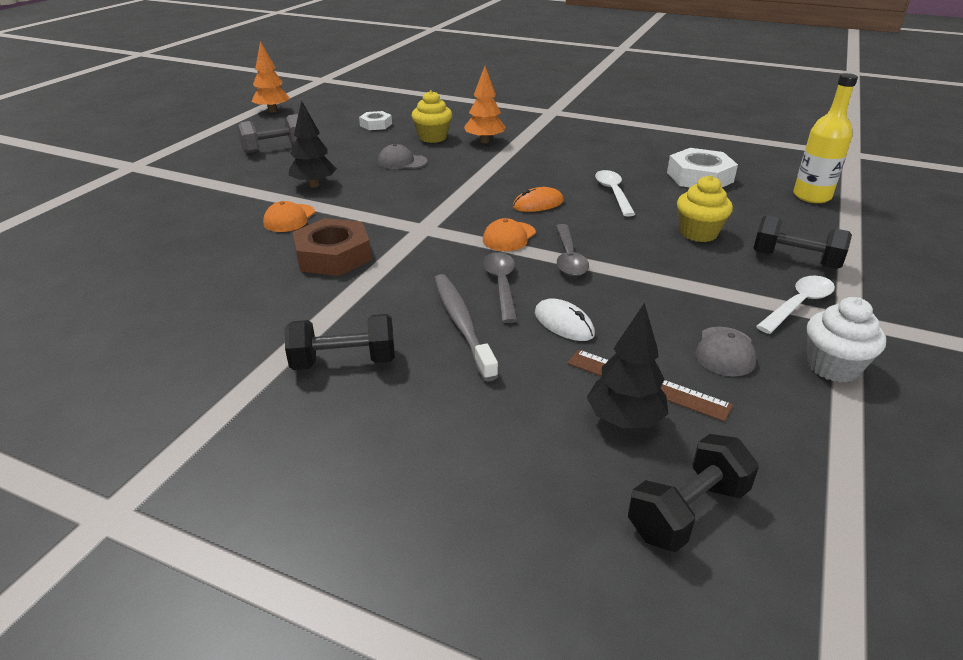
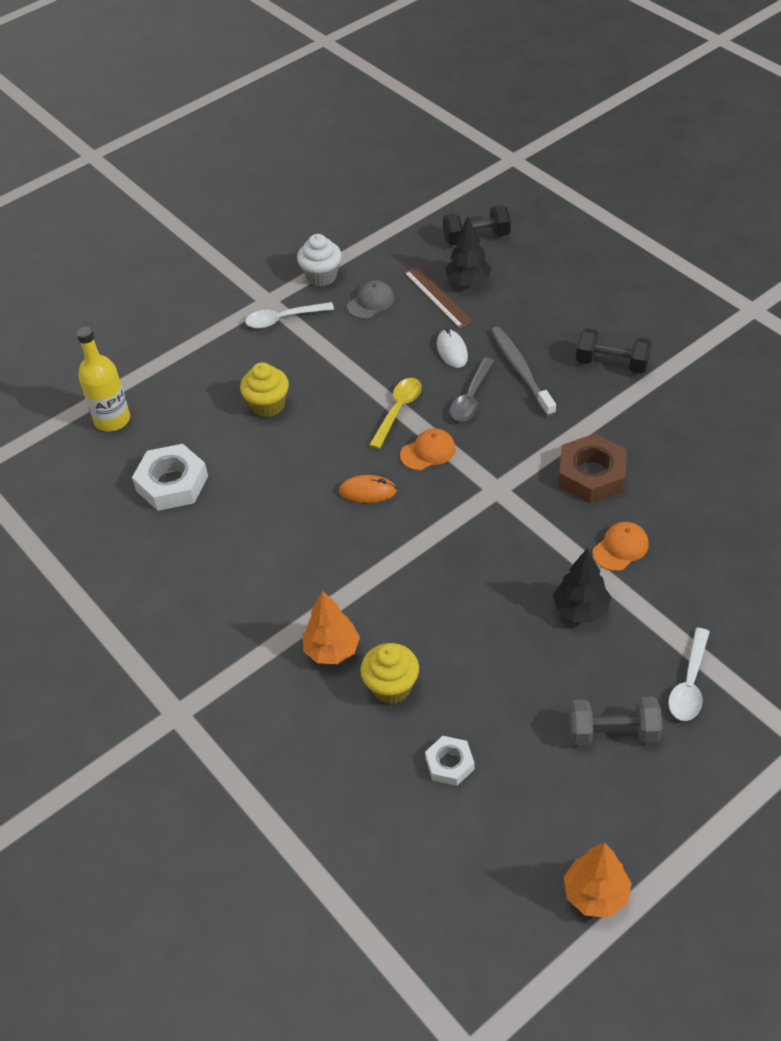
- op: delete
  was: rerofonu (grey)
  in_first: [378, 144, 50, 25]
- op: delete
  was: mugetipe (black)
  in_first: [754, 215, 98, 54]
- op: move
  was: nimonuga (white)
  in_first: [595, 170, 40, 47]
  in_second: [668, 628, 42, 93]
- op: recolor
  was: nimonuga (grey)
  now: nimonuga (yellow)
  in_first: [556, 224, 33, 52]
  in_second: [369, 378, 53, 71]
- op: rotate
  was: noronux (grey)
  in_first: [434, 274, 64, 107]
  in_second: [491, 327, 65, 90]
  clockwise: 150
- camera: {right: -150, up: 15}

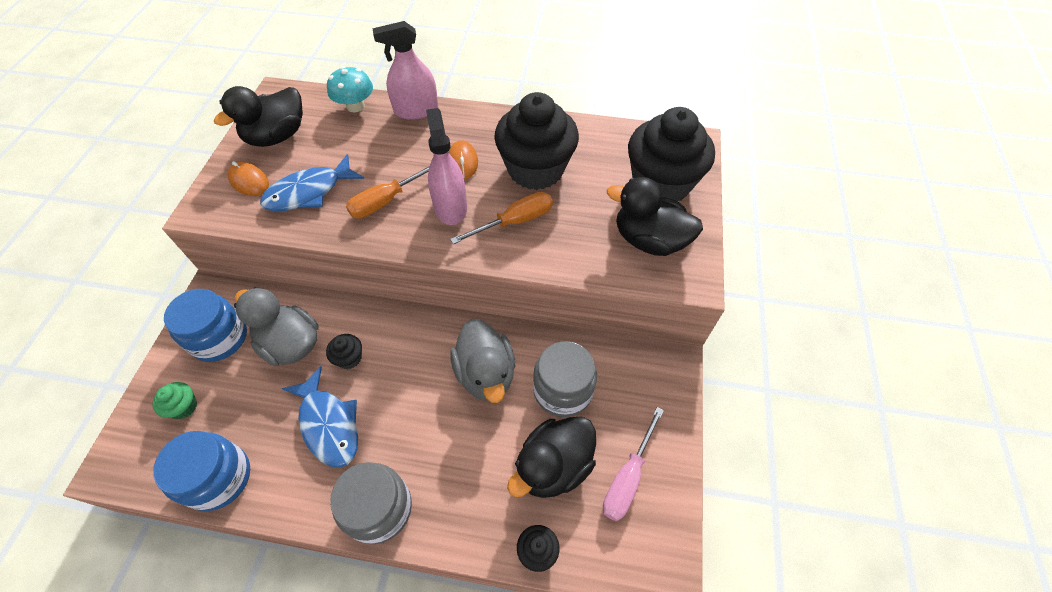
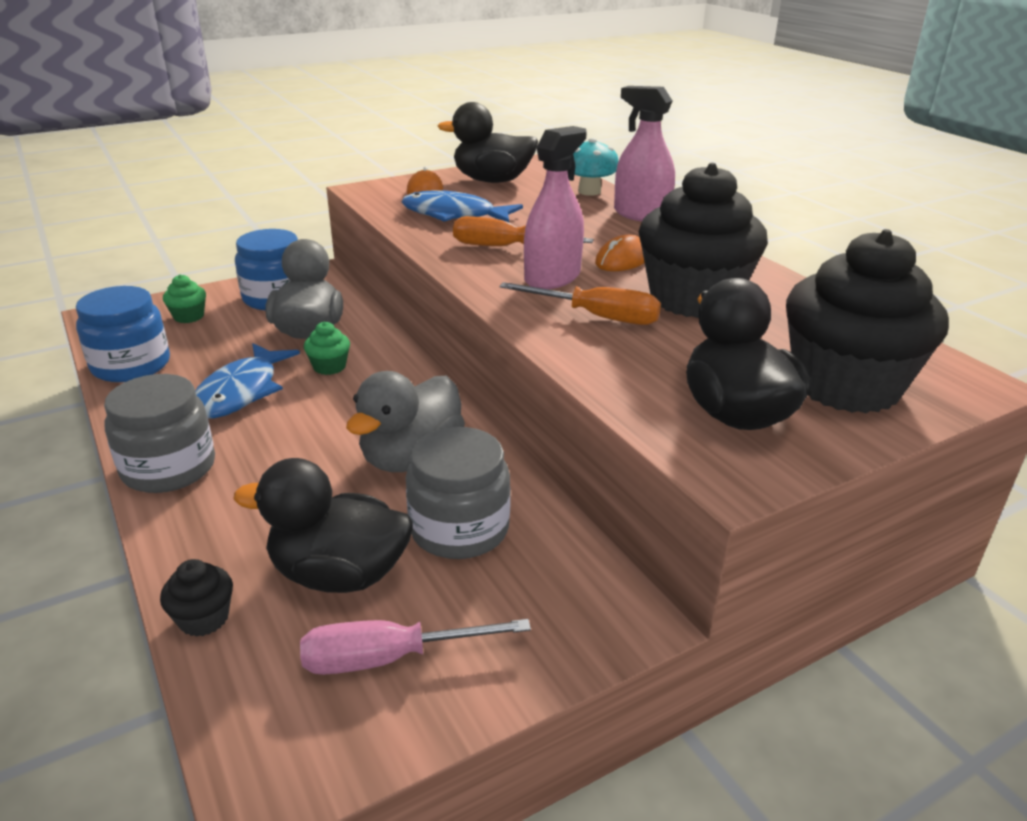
- op: recolor
  was: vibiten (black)
  now: vibiten (green)
  in_first: [326, 334, 36, 35]
  in_second: [304, 322, 46, 53]
- camera: {right: 50, up: -25}

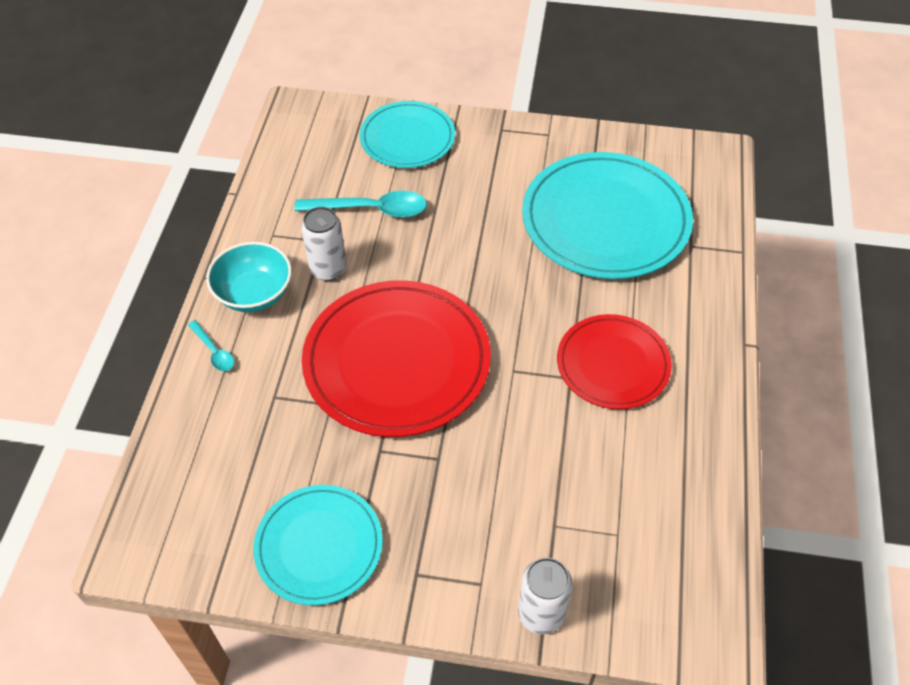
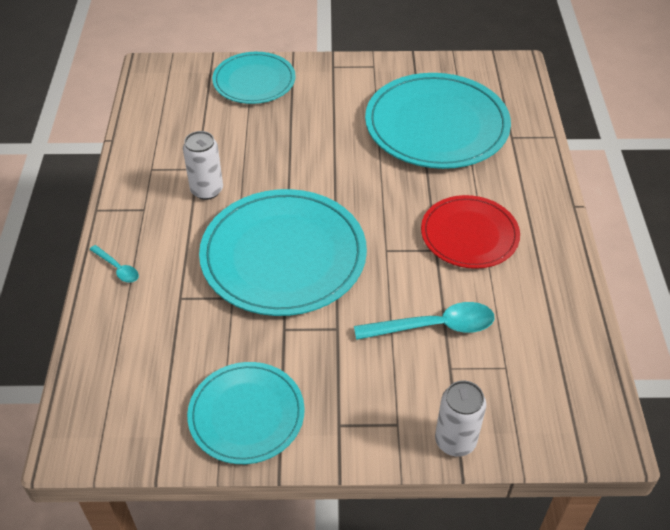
- op: delete
  was: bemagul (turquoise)
  in_first: [206, 242, 86, 70]
- op: move
  was: nimonuga (turquoise)
  in_first: [294, 191, 133, 27]
  in_second: [354, 302, 140, 38]
- op: recolor
  was: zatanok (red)
  now: zatanok (turquoise)
  in_first: [302, 280, 189, 157]
  in_second: [199, 189, 168, 127]
- camera: {right: -10, up: -5}

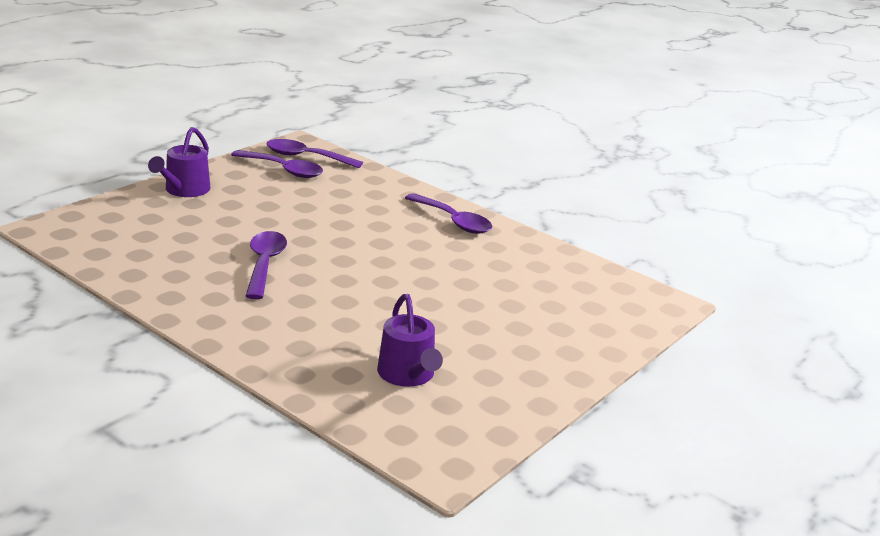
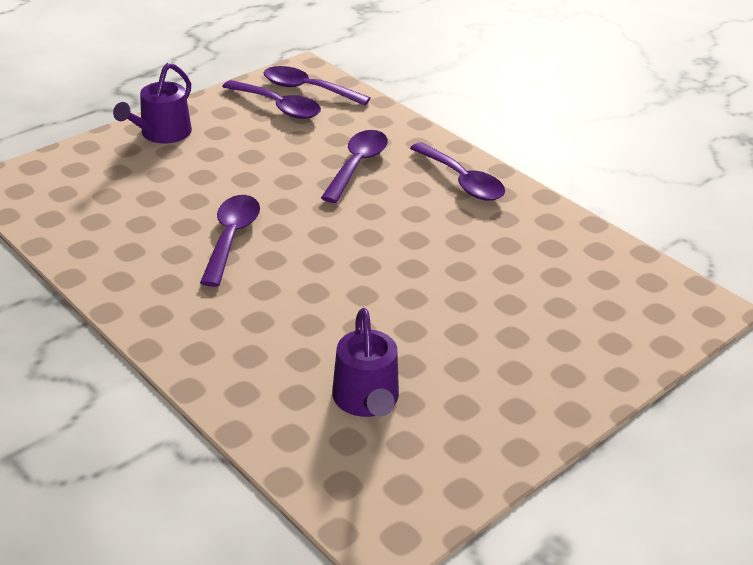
- op: insert
  now: nimonuga (purple)
  in_second: [321, 130, 67, 73]
- camera: {right: 10, up: 10}

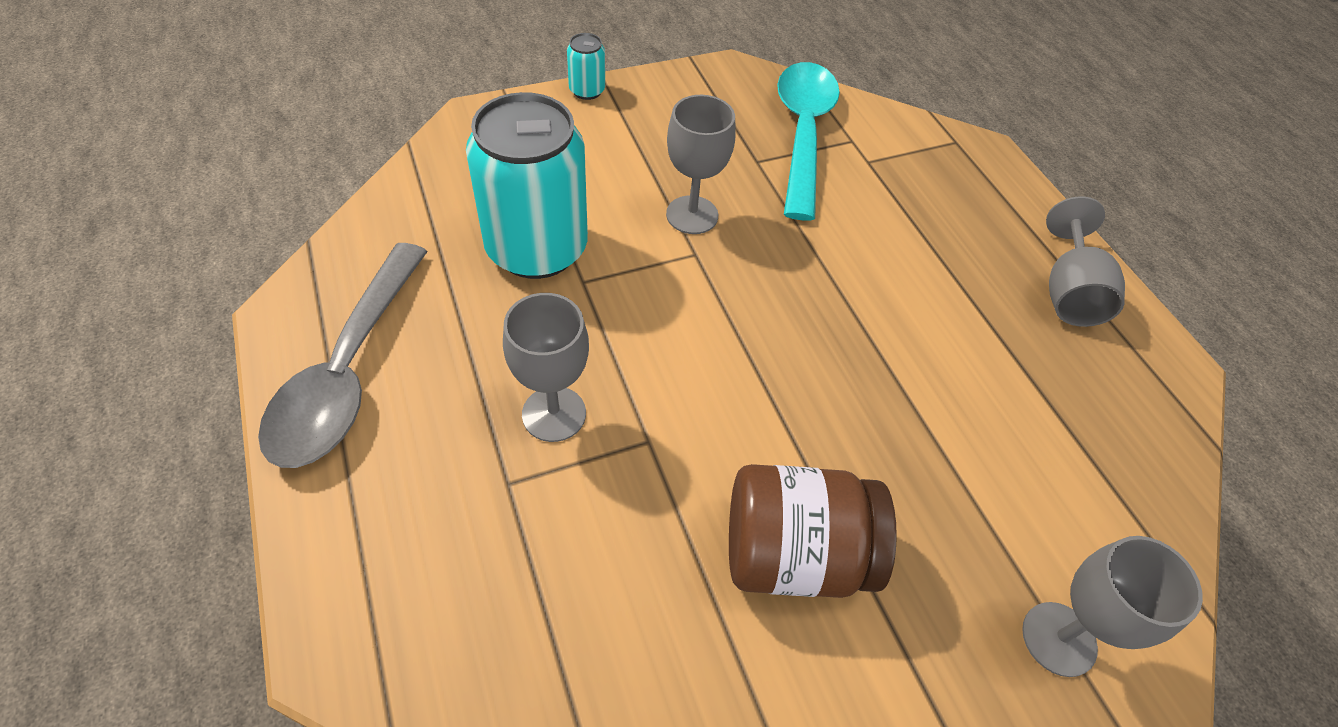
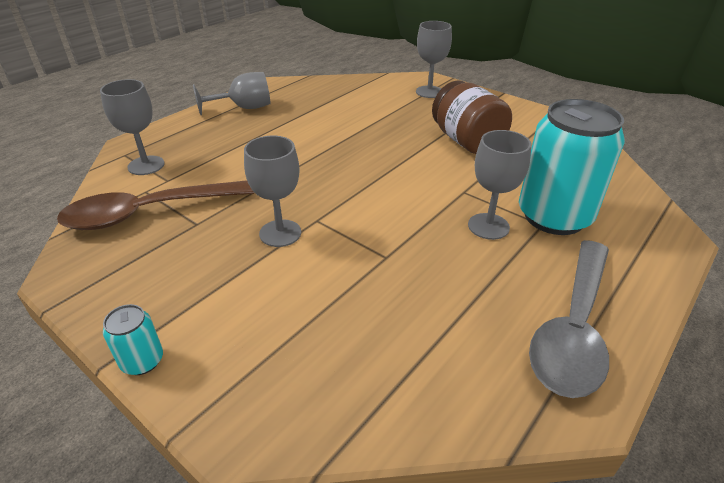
- op: insert
  now: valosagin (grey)
  in_second: [100, 79, 64, 96]
- op: move
  was: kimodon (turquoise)
  in_first: [466, 92, 122, 187]
  in_second: [519, 99, 106, 136]
- op: recolor
  was: nimonuga (turquoise)
  now: nimonuga (brown)
  in_first: [777, 62, 63, 159]
  in_second: [57, 180, 197, 50]
- op: rotate
  was: nimonuga (grey)
  in_first: [258, 243, 170, 225]
  in_second: [529, 240, 80, 158]
  clockwise: 135
- camera: {right: -115, up: -15}

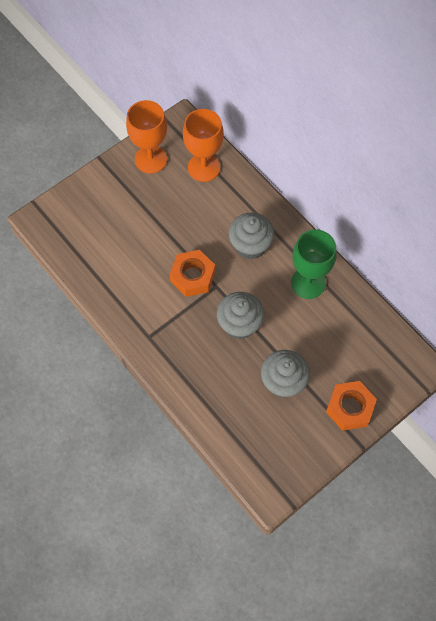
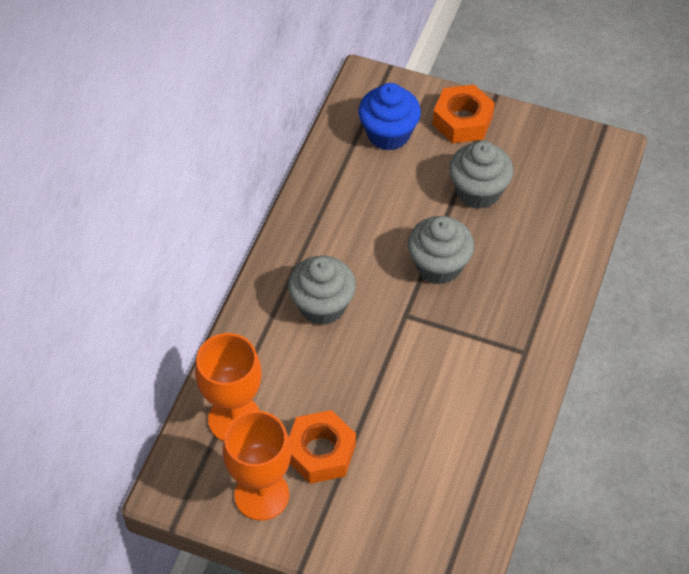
- op: delete
  was: valosagin (green)
  in_first: [291, 229, 45, 70]
- op: insert
  now: vibiten (blue)
  in_second: [359, 83, 62, 67]
- op: move
  was: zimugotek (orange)
  in_first: [170, 250, 45, 47]
  in_second: [289, 410, 67, 74]
- camera: {right: -120, up: -10}

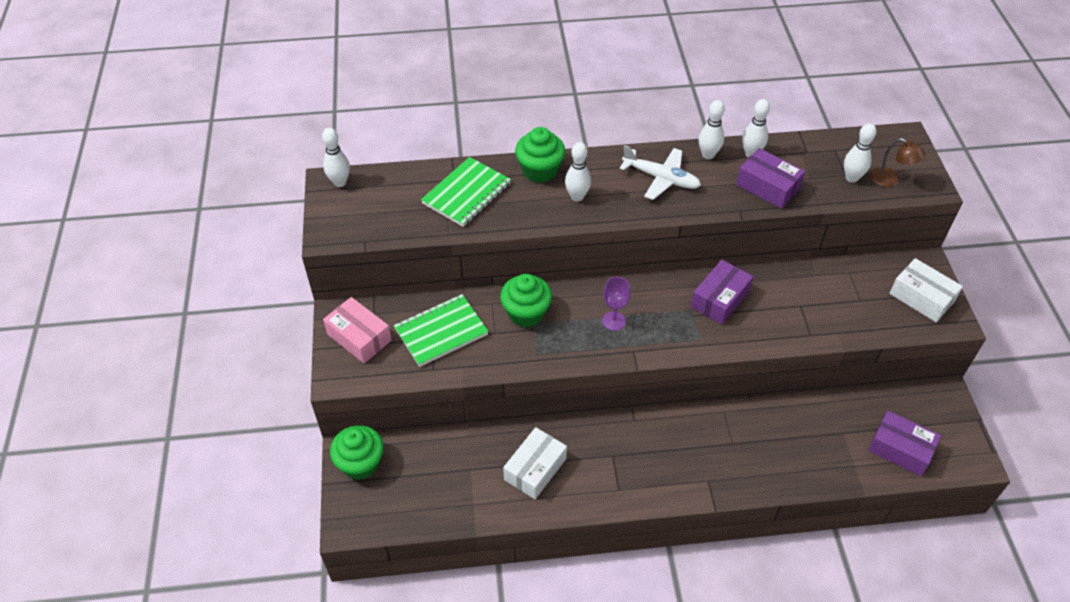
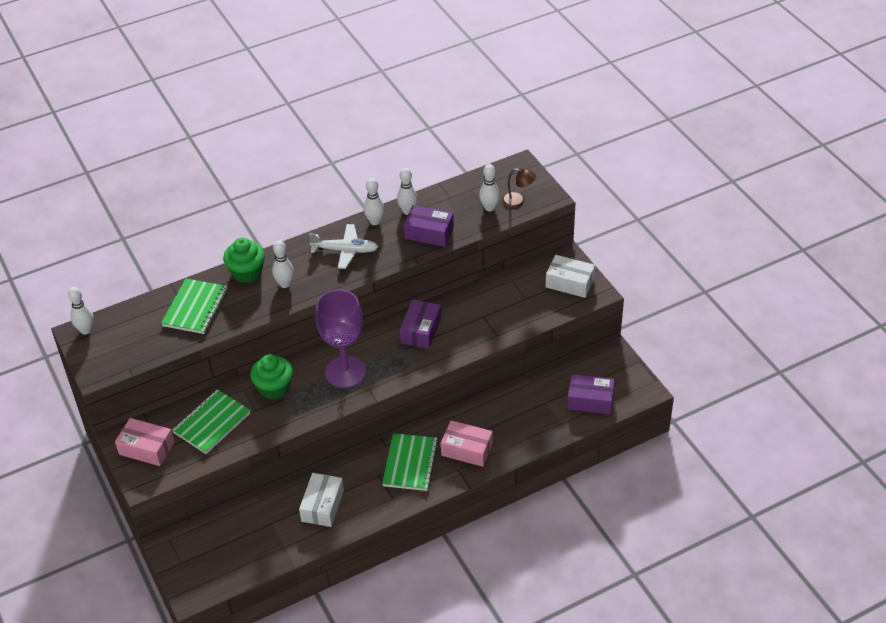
- op: delete
  was: vibiten (green)
  in_first: [330, 425, 54, 55]
- op: insert
  now: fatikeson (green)
  in_second: [382, 433, 56, 58]
- op: insert
  now: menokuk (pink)
  in_second: [441, 420, 52, 47]
- op: resize
  was: valosagin (purple)
  in_first: [602, 277, 28, 54]
  in_second: [315, 289, 51, 99]
  ratio: 2.14
- camera: {right: -20, up: -5}

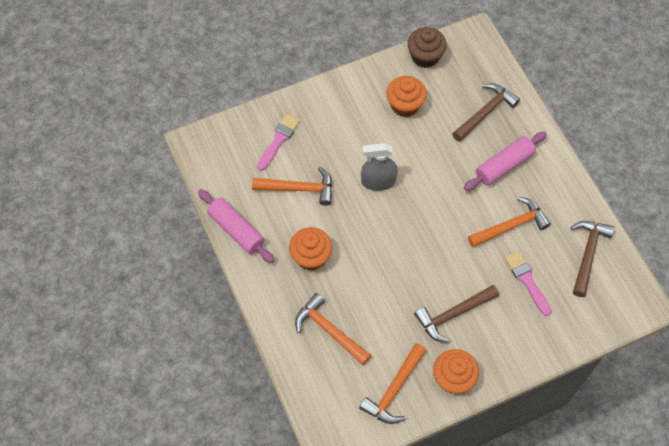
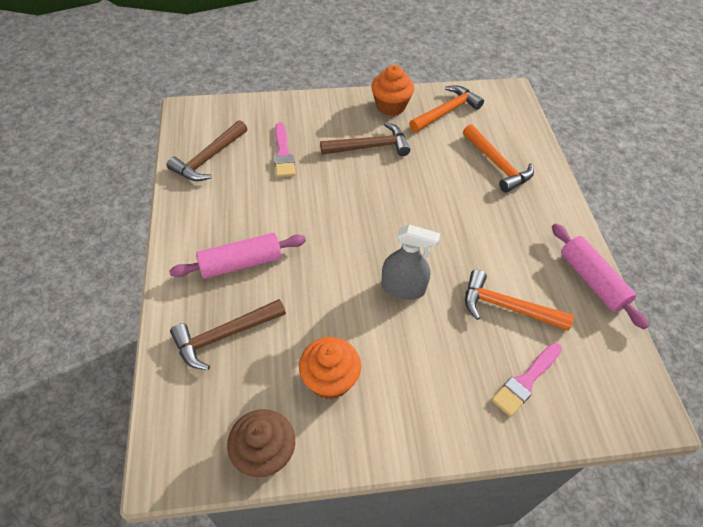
- op: delete
  was: vibiten (orange)
  in_first: [289, 227, 43, 43]
- op: delete
  was: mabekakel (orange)
  in_first: [468, 197, 83, 50]
- camera: {right: -165, up: -10}

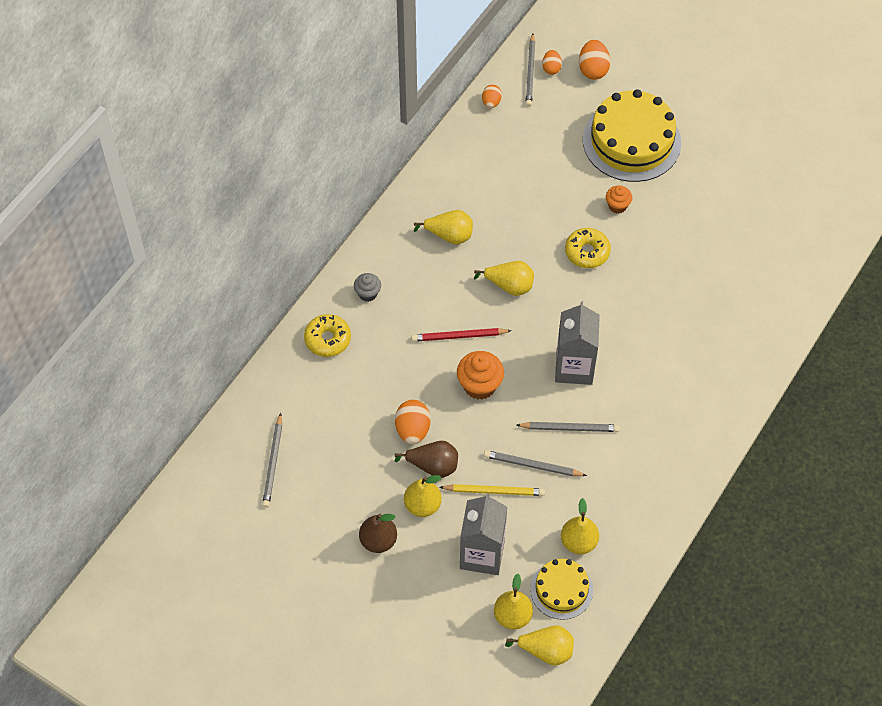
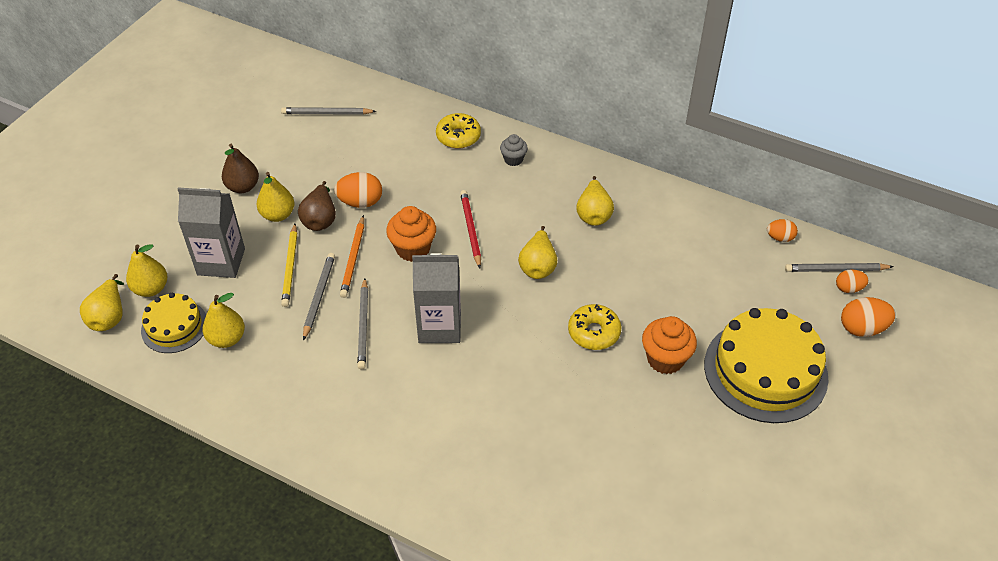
- op: insert
  now: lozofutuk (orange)
  in_second: [340, 215, 24, 83]
- op: resize
  was: vibiten (orange)
  in_first: [606, 186, 26, 27]
  in_second: [642, 316, 55, 58]
  ratio: 1.66
- camera: {right: 85, up: -10}

